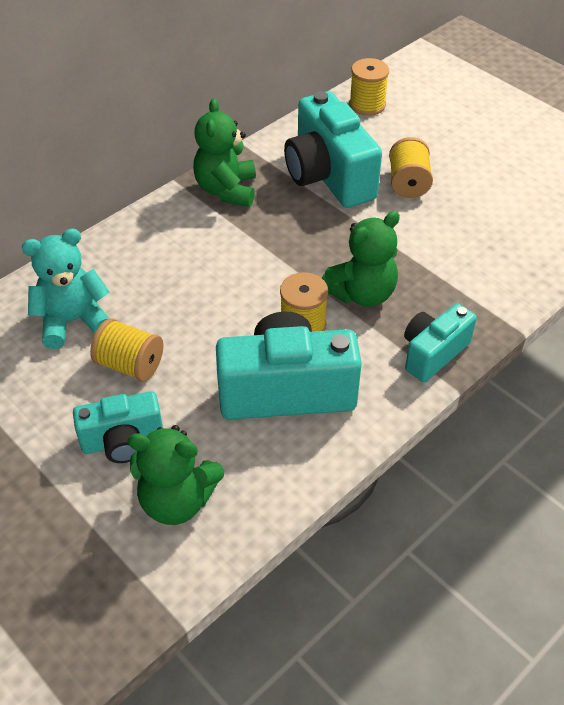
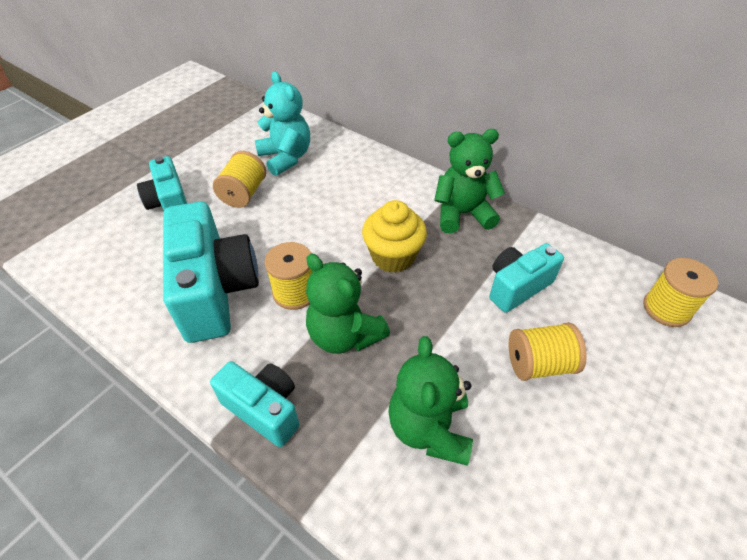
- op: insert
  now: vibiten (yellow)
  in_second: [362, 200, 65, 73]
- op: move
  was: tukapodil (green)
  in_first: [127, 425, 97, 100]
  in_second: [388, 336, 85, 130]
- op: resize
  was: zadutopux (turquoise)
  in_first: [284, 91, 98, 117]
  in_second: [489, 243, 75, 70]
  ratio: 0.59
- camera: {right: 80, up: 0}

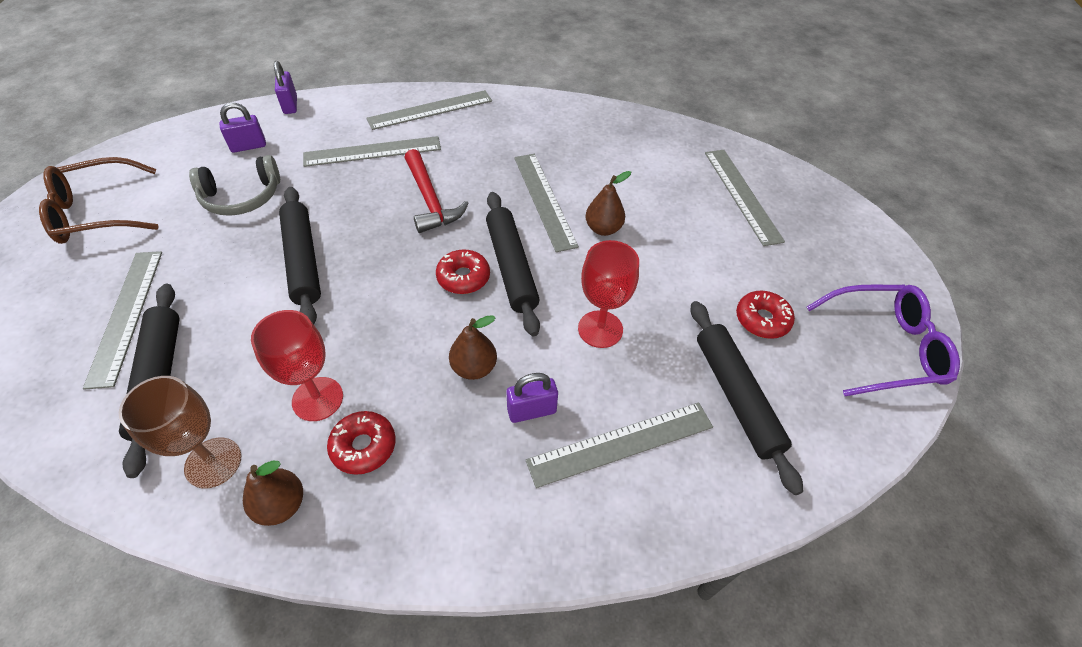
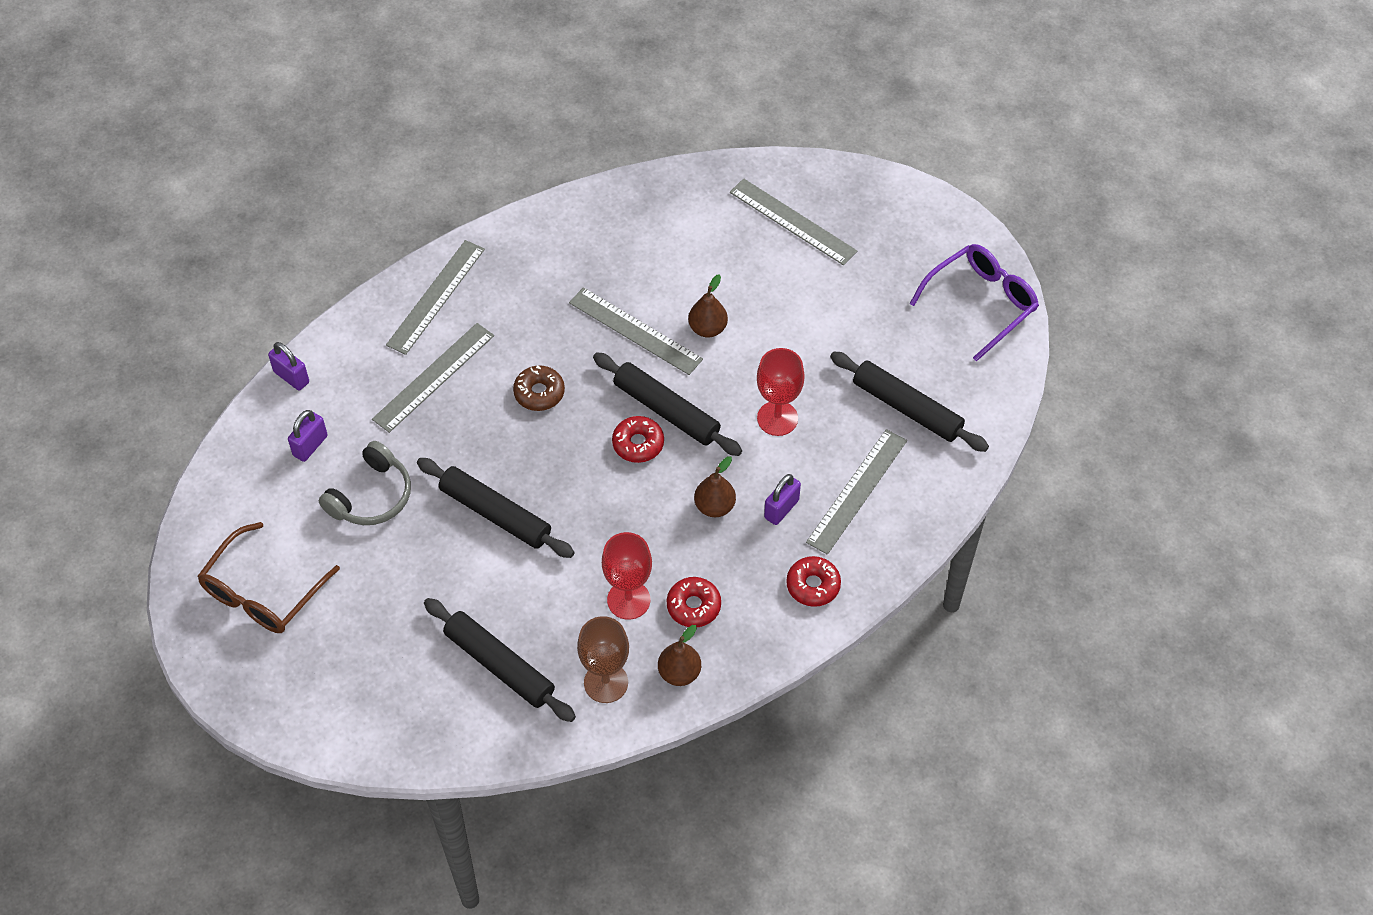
- op: delete
  was: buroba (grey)
  in_first: [83, 251, 79, 139]
- op: move
  was: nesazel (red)
  in_first: [736, 291, 59, 48]
  in_second: [786, 556, 55, 51]
- op: replace
  was: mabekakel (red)
  now: nesazel (brown)
  in_first: [404, 149, 65, 84]
  in_second: [513, 365, 52, 46]
- camera: {right: -35, up: 5}

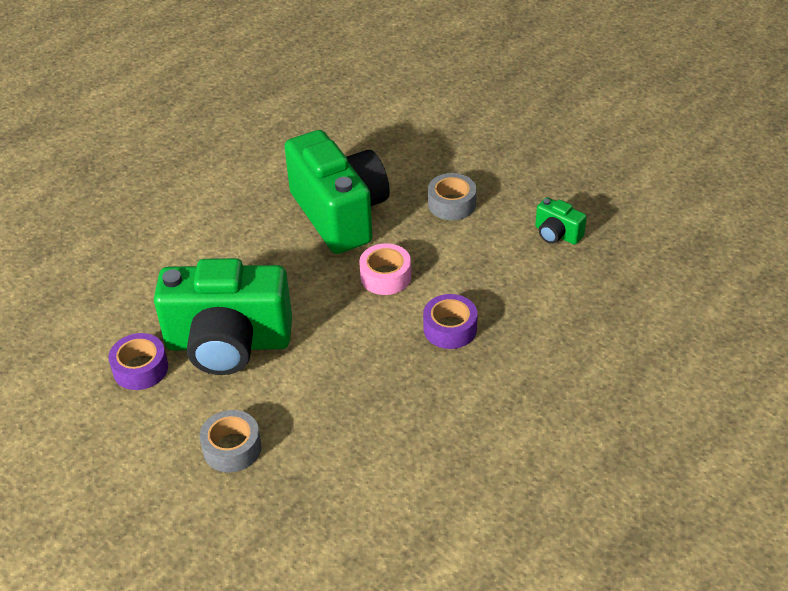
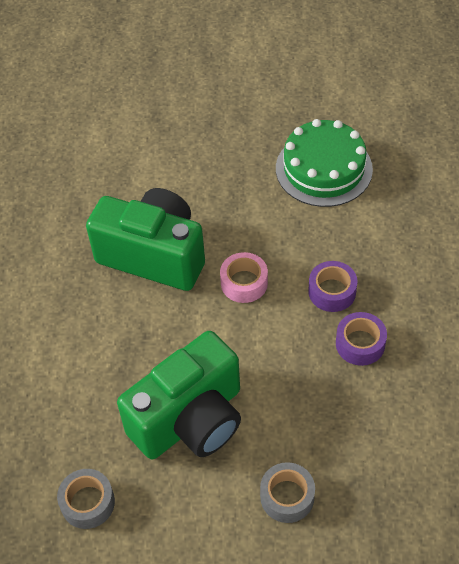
- op: move
  was: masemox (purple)
  in_first: [109, 333, 59, 57]
  in_second: [336, 312, 51, 54]
- op: move
  was: masemox (grey)
  in_first: [428, 173, 49, 47]
  in_second: [57, 469, 58, 60]
- op: replace
  was: zadutopux (green)
  now: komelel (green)
  in_first: [535, 197, 52, 48]
  in_second: [276, 119, 97, 88]
- camera: {right: -40, up: 10}

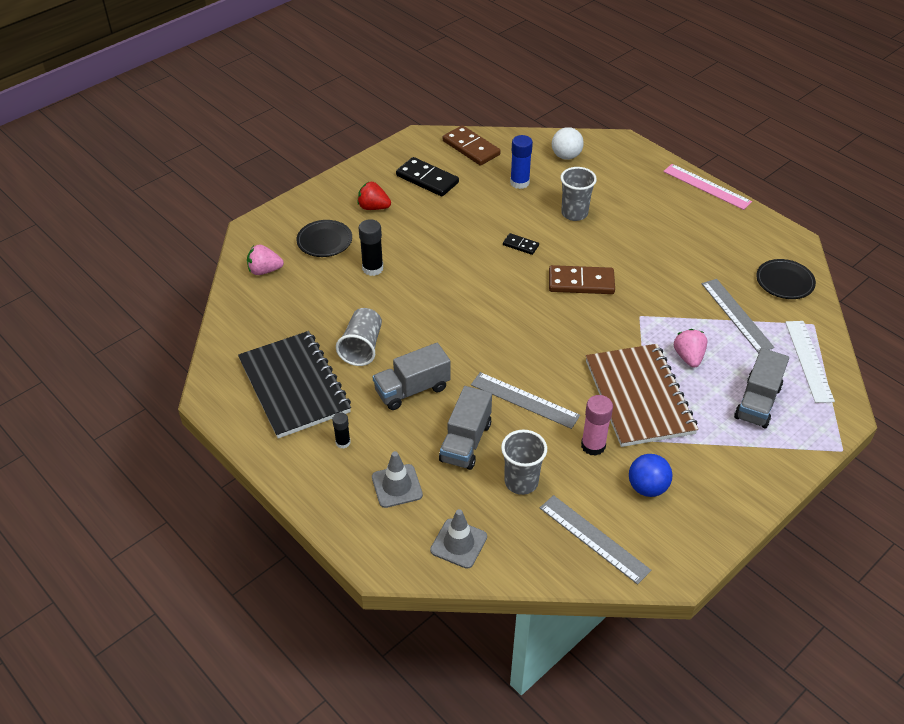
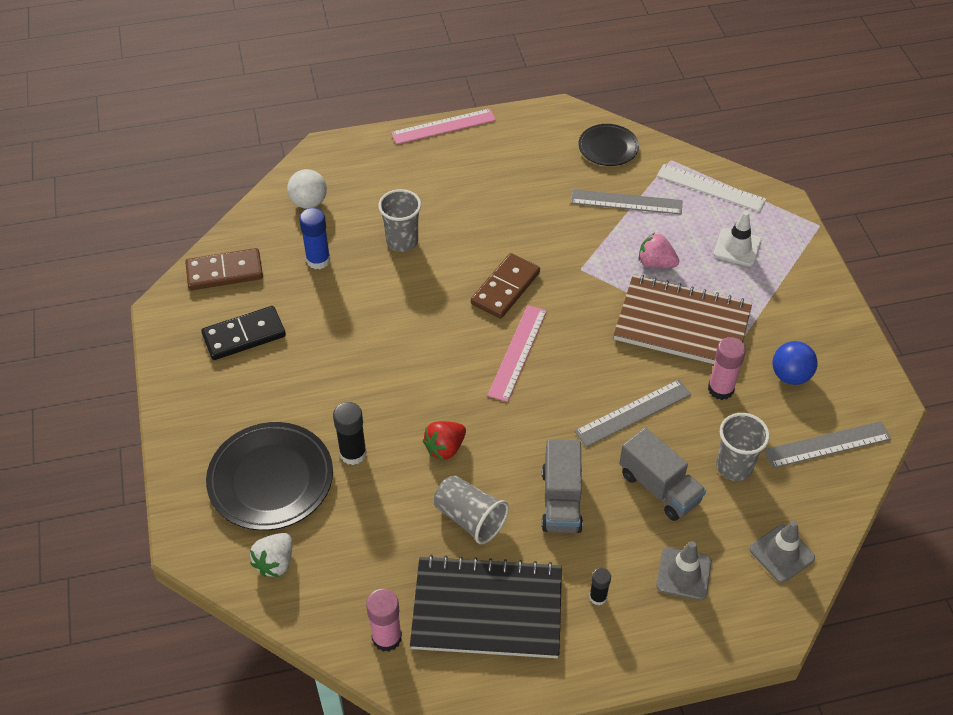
- op: delete
  was: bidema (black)
  in_first: [503, 233, 36, 22]
- op: insert
  now: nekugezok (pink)
  in_second: [366, 589, 36, 63]
- op: insert
  now: buroba (pink)
  in_second: [487, 305, 60, 97]
- op: move
  was: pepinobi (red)
  in_first: [358, 182, 33, 28]
  in_second: [423, 421, 43, 39]
- op: replace
  was: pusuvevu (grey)
  now: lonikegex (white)
  in_first: [734, 348, 55, 80]
  in_second: [713, 211, 48, 56]
- op: recolor
  was: pepinobi (pink)
  now: pepinobi (white)
  in_first: [247, 244, 37, 31]
  in_second: [250, 533, 42, 44]
- op: resize
  was: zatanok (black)
  in_first: [296, 220, 56, 37]
  in_second: [206, 422, 127, 109]
  ratio: 1.69
- camera: {right: -60, up: 5}

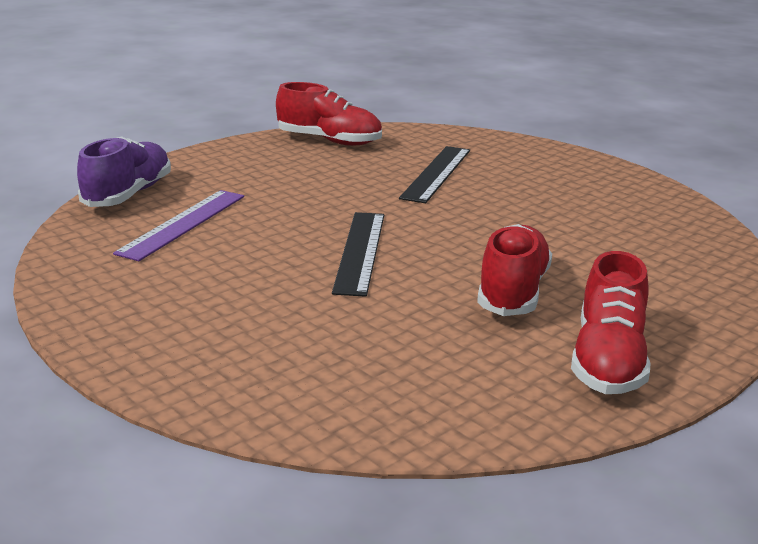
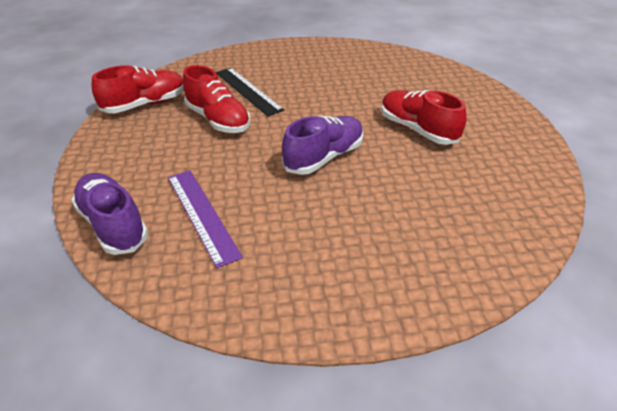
- op: move
  was: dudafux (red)
  in_first: [571, 251, 79, 143]
  in_second: [183, 65, 68, 68]
- op: replace
  was: buroba (black)
  now: dudafux (purple)
  in_first: [332, 212, 52, 85]
  in_second: [282, 116, 81, 59]
- camera: {right: -55, up: 15}

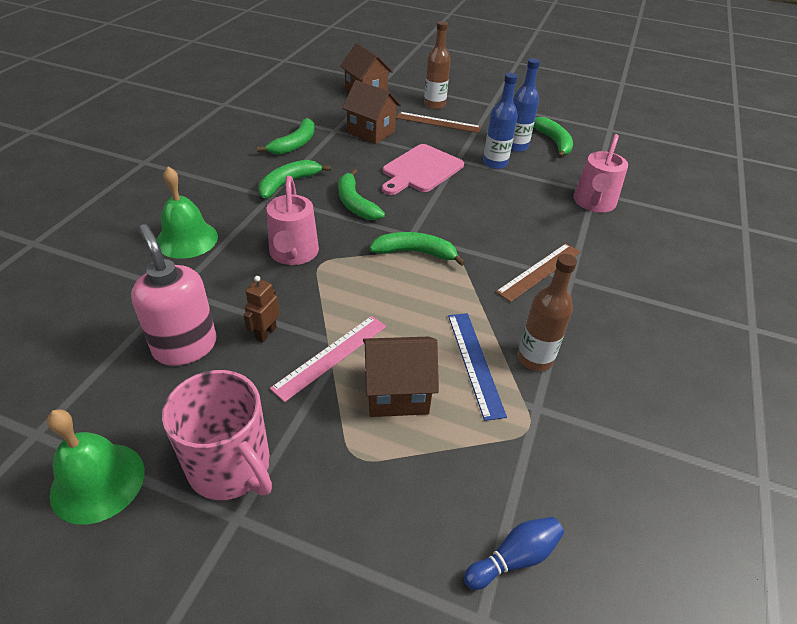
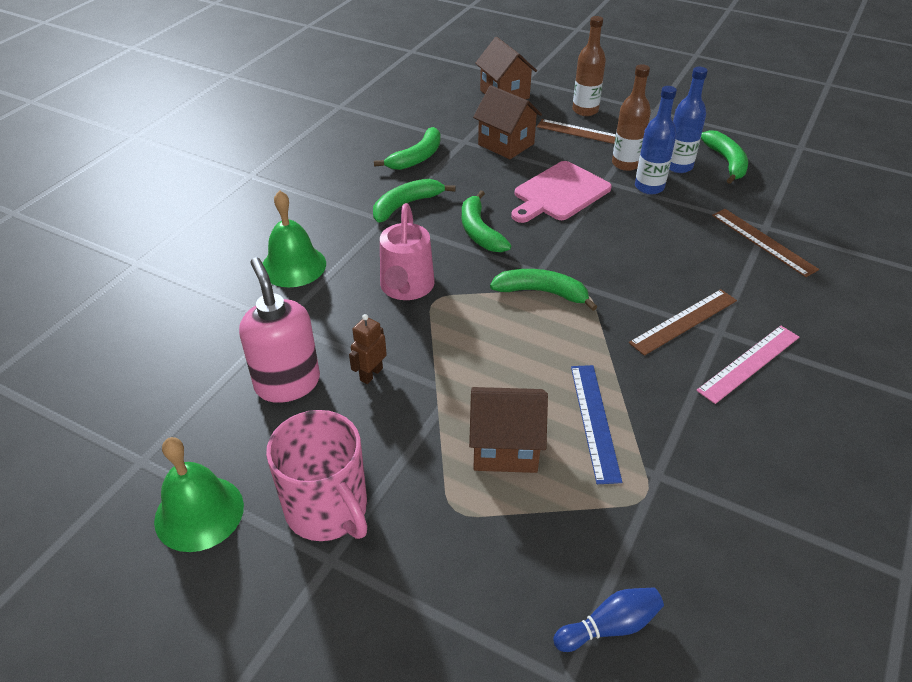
- op: move
  was: buroba (pink)
  in_first: [270, 316, 116, 86]
  in_second: [696, 326, 103, 78]
- op: move
  was: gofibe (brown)
  in_first: [518, 254, 59, 117]
  in_second: [612, 64, 39, 107]
- op: replace
  was: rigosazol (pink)
  now: buroba (brown)
  in_first: [573, 134, 55, 79]
  in_second: [712, 209, 107, 68]
- camera: {right: 10, up: 0}

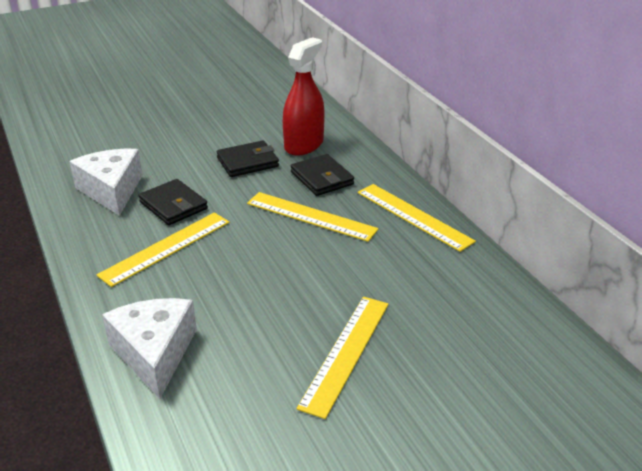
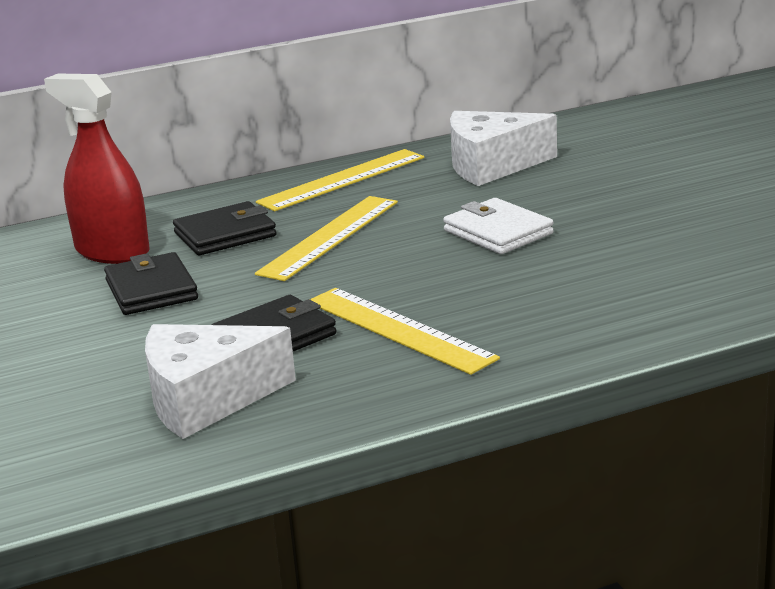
- op: delete
  was: buroba (yellow)
  in_first: [296, 297, 93, 122]
- op: insert
  now: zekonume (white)
  in_second: [443, 198, 111, 56]
- op: move
  was: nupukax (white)
  in_first: [102, 298, 95, 101]
  in_second: [450, 111, 107, 75]
- camera: {right: -85, up: -10}

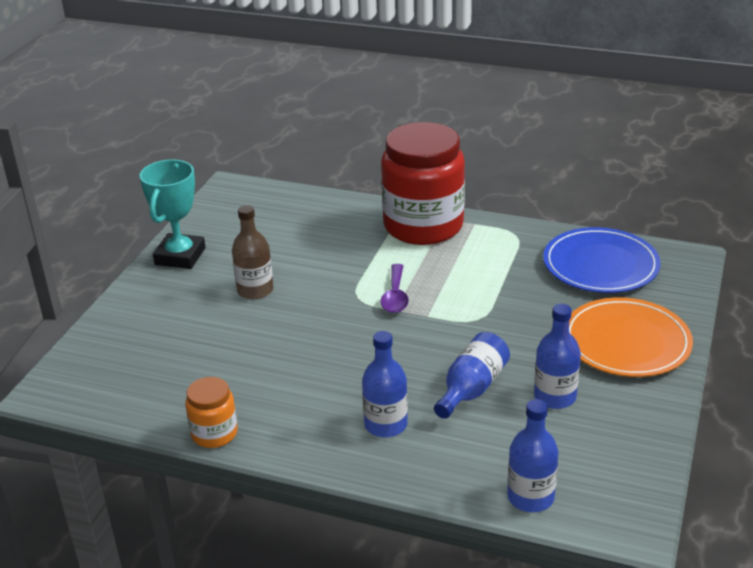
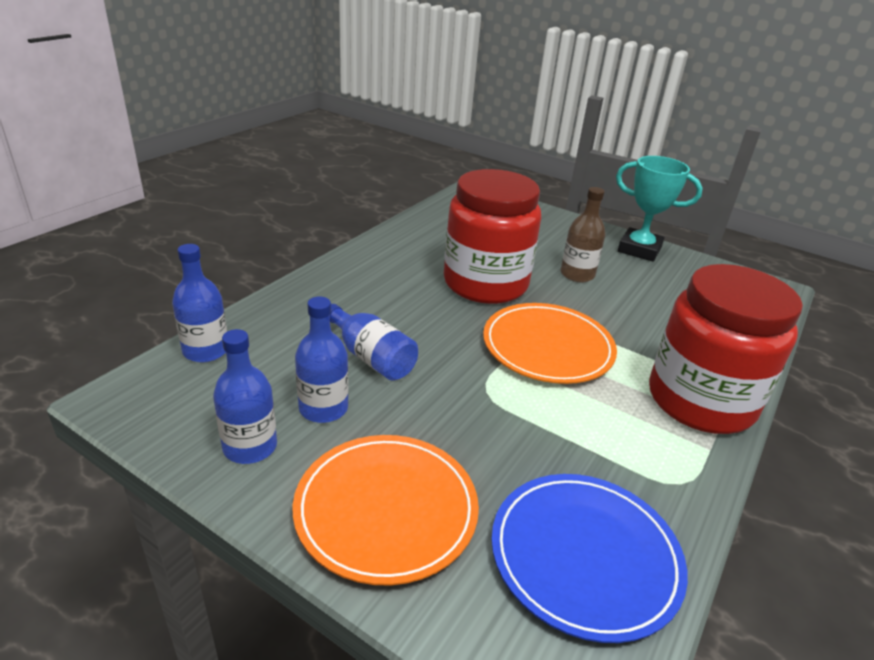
- op: delete
  was: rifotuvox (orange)
  in_first: [185, 377, 53, 71]
- op: insert
  now: rifotuvox (red)
  in_second: [444, 169, 97, 135]
- op: move
  was: gofibe (blue)
  in_first: [362, 331, 46, 107]
  in_second: [213, 329, 64, 135]
- op: replace
  was: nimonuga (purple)
  now: zatanok (orange)
  in_first: [381, 264, 28, 49]
  in_second: [483, 303, 134, 81]
- camera: {right: 100, up: 0}

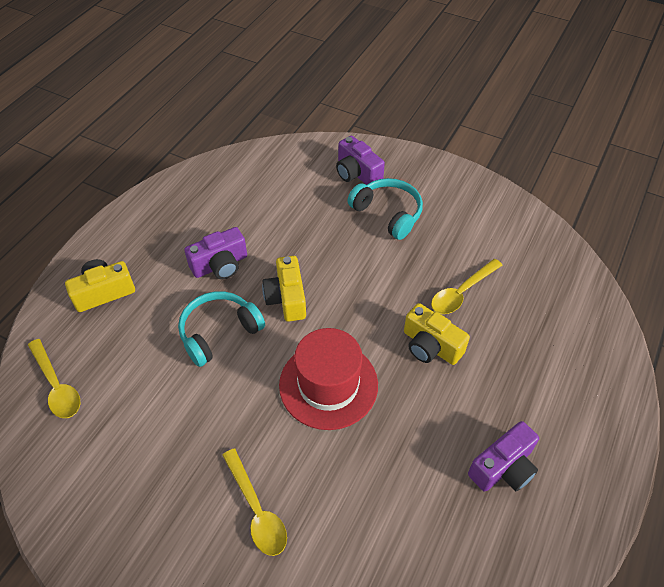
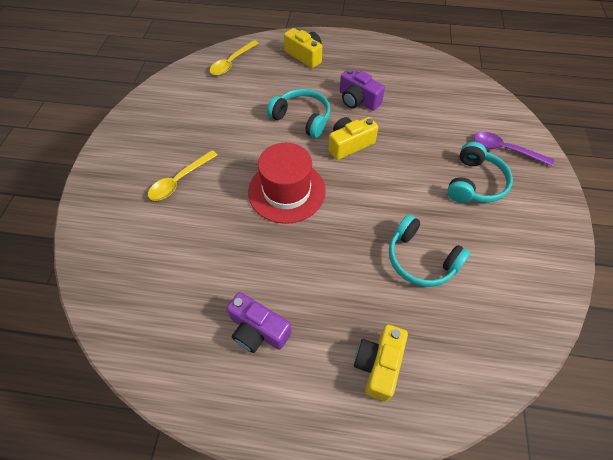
- op: move
  was: zadutopux (yellow)
  in_first: [404, 303, 66, 62]
  in_second: [354, 324, 54, 78]
- op: replace
  was: zadutopux (purple)
  now: nimonuga (purple)
  in_first: [336, 135, 49, 50]
  in_second: [474, 132, 80, 34]
- op: replace
  was: nimonuga (yellow)
  now: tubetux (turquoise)
  in_first: [431, 259, 72, 55]
  in_second: [389, 215, 81, 72]
- camera: {right: 70, up: 5}

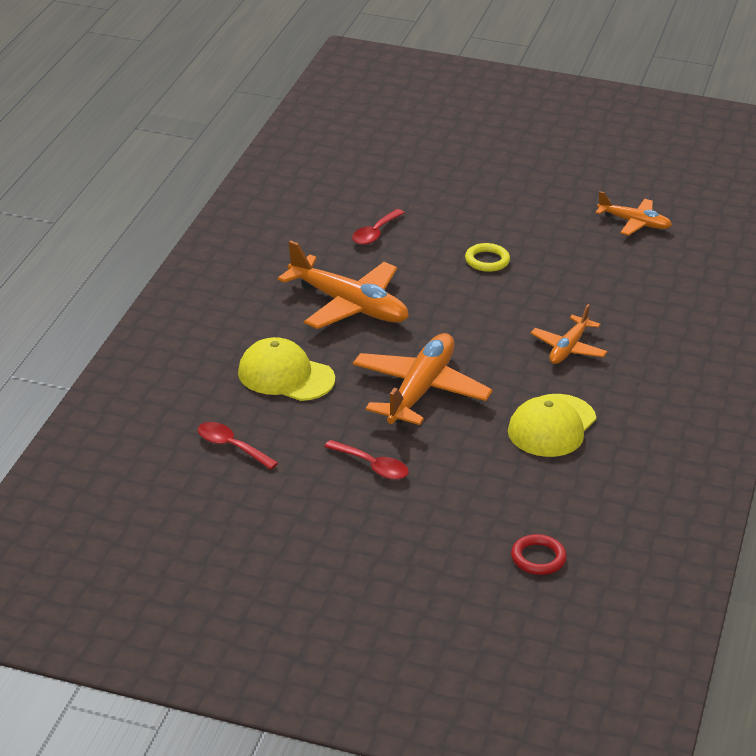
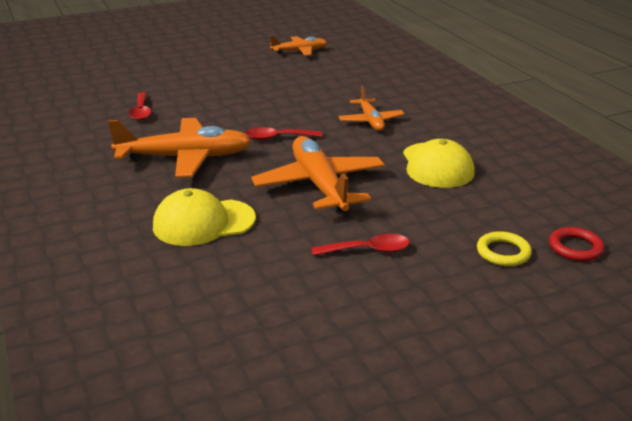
- op: move
  was: nimonuga (red)
  in_first: [198, 422, 80, 48]
  in_second: [245, 127, 77, 13]
- op: move
  was: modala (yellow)
  in_first: [465, 243, 45, 29]
  in_second: [477, 231, 55, 35]
- camera: {right: -40, up: -5}

